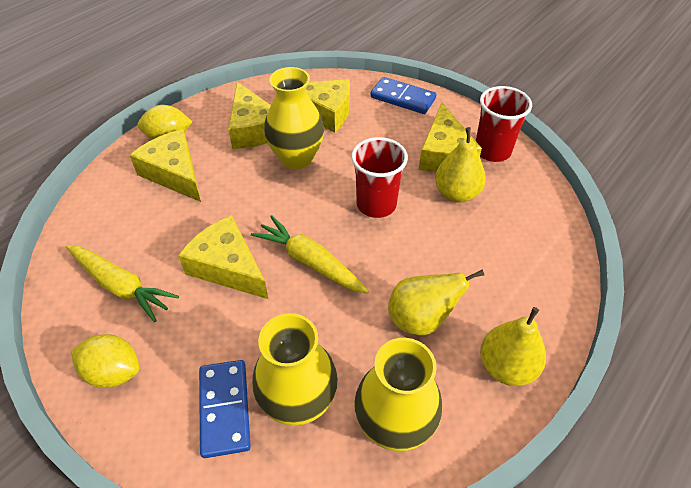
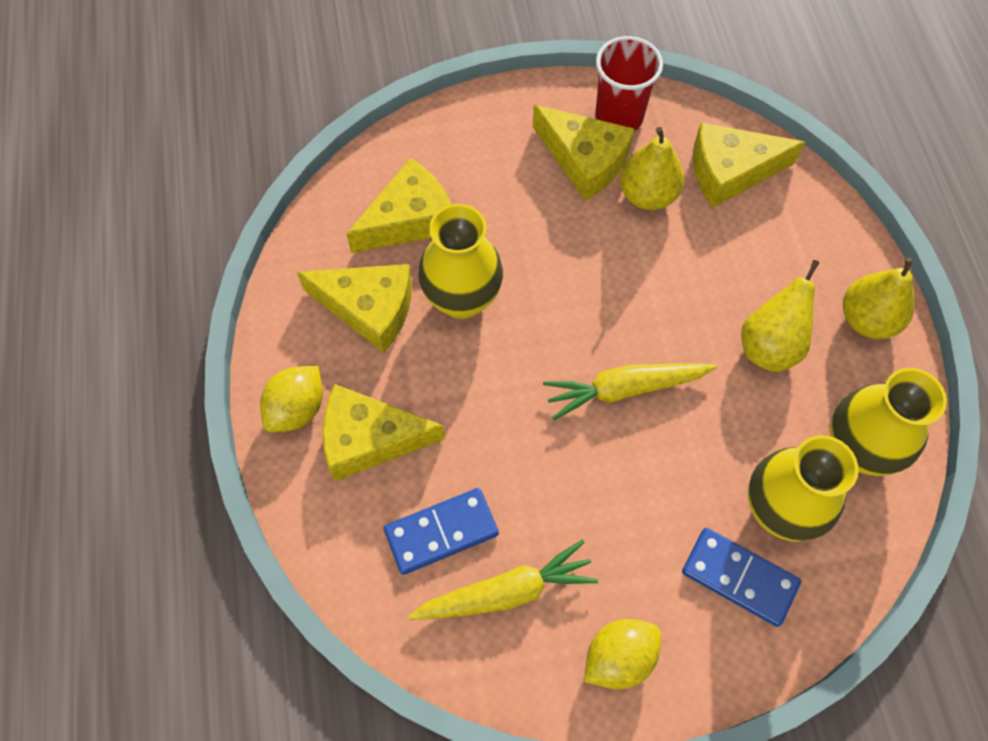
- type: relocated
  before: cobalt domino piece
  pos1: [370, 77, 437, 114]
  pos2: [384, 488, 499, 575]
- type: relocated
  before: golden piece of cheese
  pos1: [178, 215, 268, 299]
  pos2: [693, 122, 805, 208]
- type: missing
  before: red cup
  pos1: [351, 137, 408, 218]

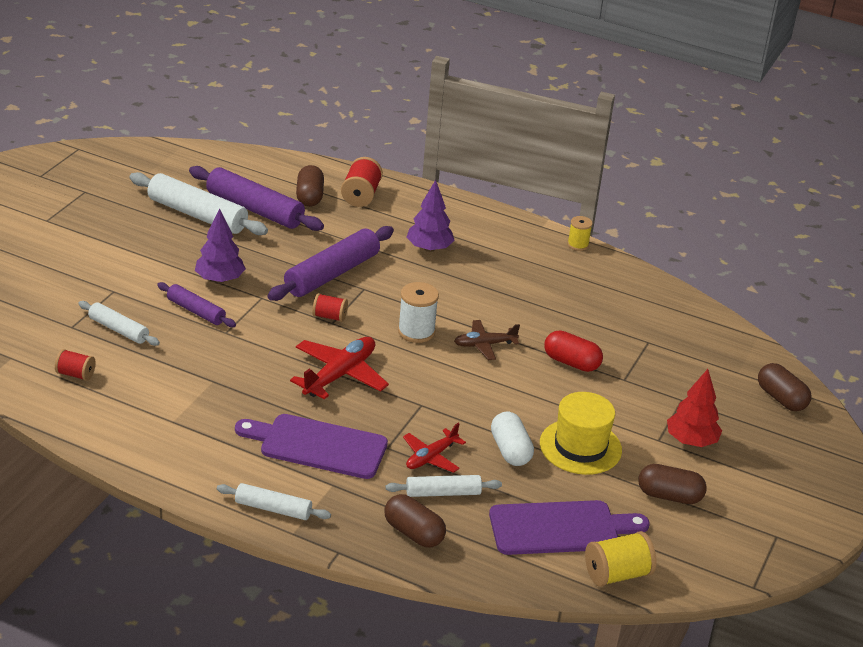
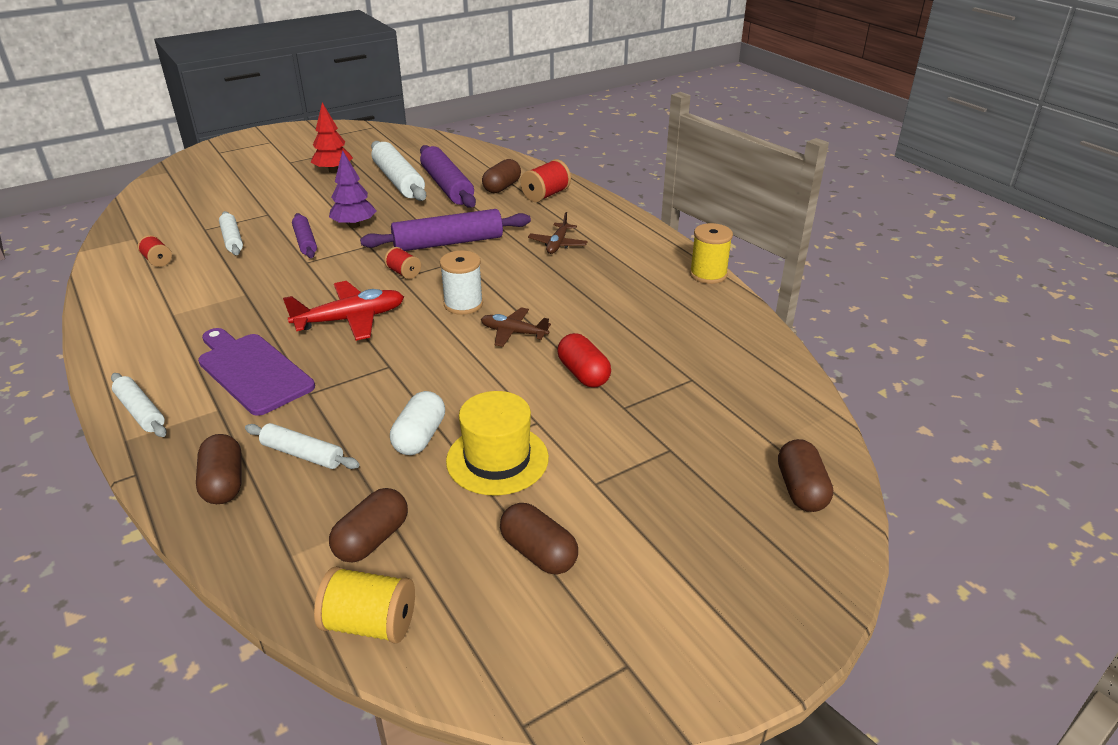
- type: relocated
  before: red tree
  pos1: [667, 369, 722, 447]
  pos2: [311, 103, 353, 173]
- type: exchanged
  before: purple bread board
  after: dark brown capsule
  pos1: [489, 500, 650, 555]
  pos2: [329, 488, 408, 563]
- type: exchanged
  before: purple tree
  after: dark brown plane
  pos1: [407, 180, 455, 252]
  pos2: [528, 212, 588, 254]
- type: size
  before: golden reel of thread
  pos1: [567, 216, 593, 251]
  pos2: [690, 223, 733, 284]
  scale: 1.59
- type: missing
  before: red plane
  pos1: [403, 423, 466, 473]

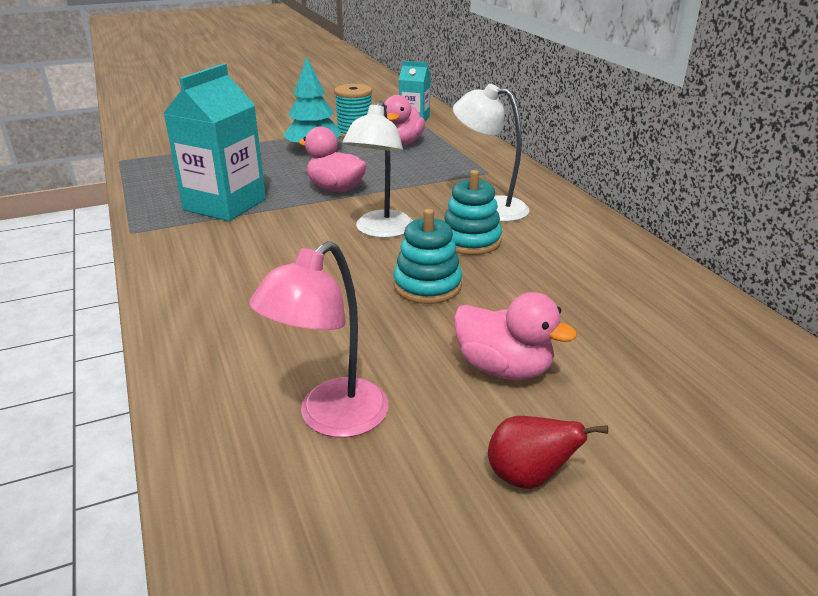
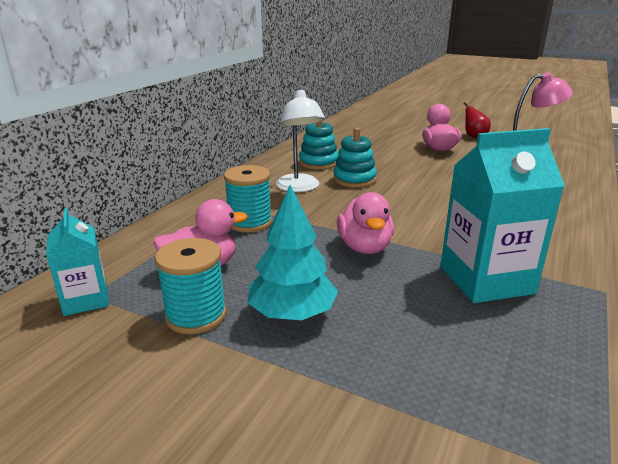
- type: appeared
  after: aqua reel of thread
  pos2: [224, 165, 272, 233]
- type: relocated
  before: aqua stacking toy
  pos1: [394, 209, 462, 304]
  pos2: [299, 121, 339, 170]
- type: missing
  before: snow-white reading lamp
  pos1: [342, 101, 413, 238]

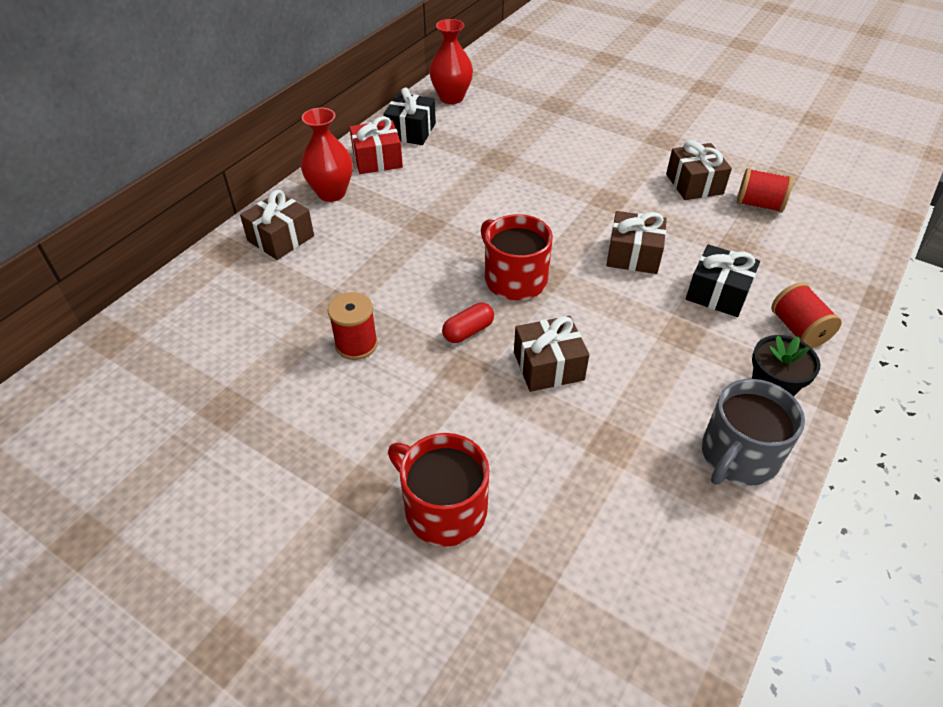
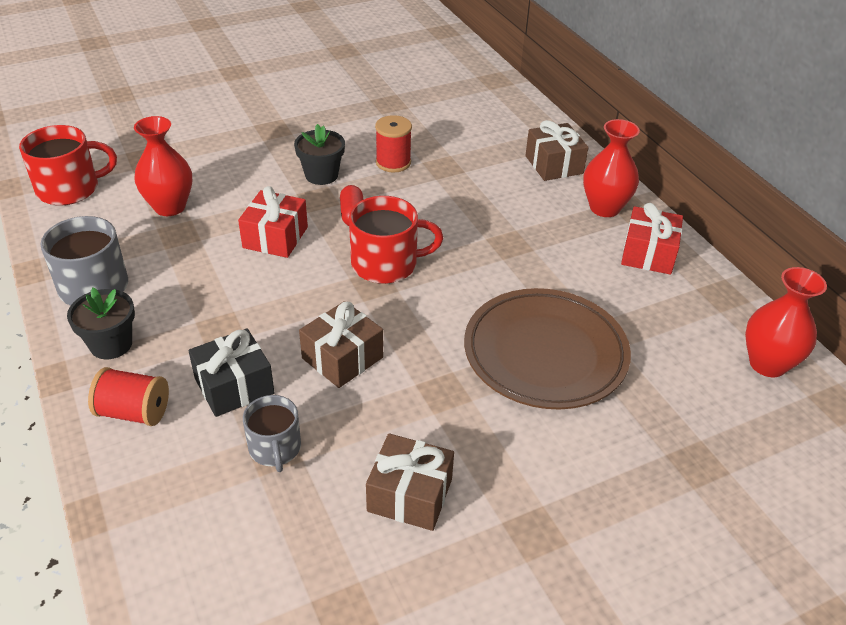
- type: relocated
  before: red tea mug
  pos1: [388, 433, 489, 547]
  pos2: [19, 125, 117, 205]
- type: appeared
  after: red vase
  pos2: [134, 116, 192, 216]
- type: colour
  before: dark brown wrapped gift
  after: red wrapped gift
  pos1: [514, 316, 589, 392]
  pos2: [238, 186, 308, 258]
- type: appeared
  after: ash-grey tea mug
  pos2: [243, 395, 301, 472]
- type: appeared
  after: black plant pot
  pos2: [294, 124, 345, 185]
- type: appeared
  after: dark brown flat dish
  pos2: [464, 288, 631, 409]
- type: missing
  before: black wrapped gift
  pos1: [383, 87, 436, 145]
- type: missing
  before: red reel of thread
  pos1: [737, 168, 793, 213]

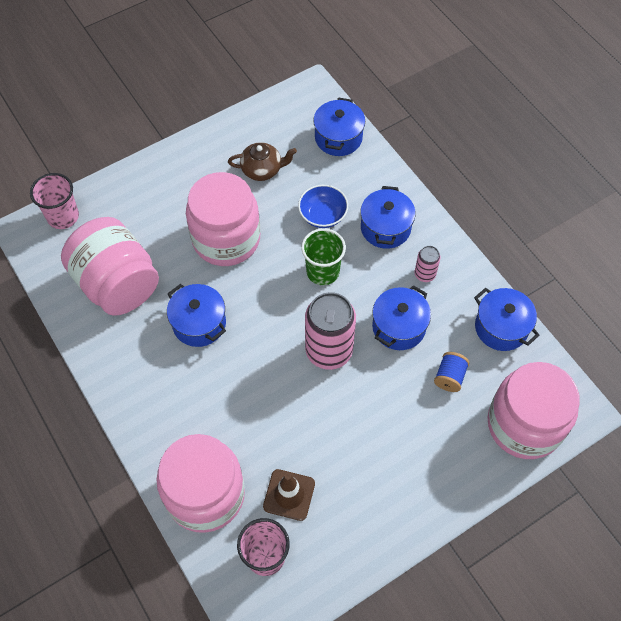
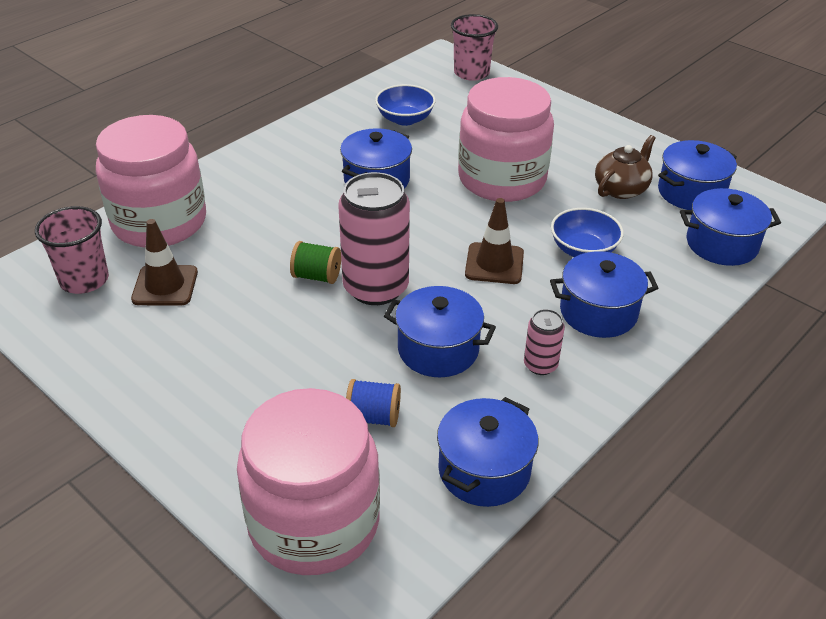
- type: appeared
  after: green reel of thread
  pos2: [290, 241, 341, 284]
- type: exchanged
  before: rosy preserve jar
  after: cobalt deep dish
  pos1: [61, 217, 159, 316]
  pos2: [375, 84, 435, 126]
- type: exchanged
  before: green cup
  after: dark brown road cone
  pos1: [301, 228, 346, 285]
  pos2: [465, 198, 524, 284]
- type: spun
  before: dark brown tea pot
  pos1: [228, 142, 297, 181]
  pos2: [595, 135, 656, 199]
  turn: -120
- type: appeared
  after: cobalt cooking pot
  pos2: [658, 140, 737, 210]

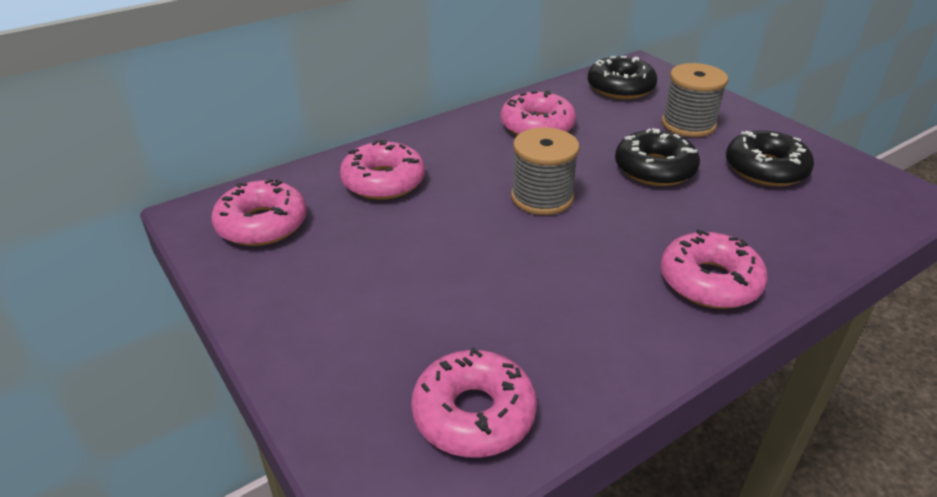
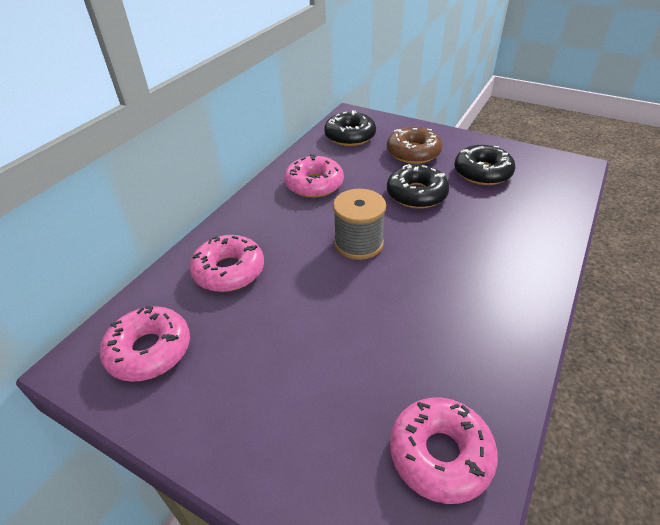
- type: exchanged
  before: ash-grey reel of thread
  after: dark brown glazed donut
  pos1: [662, 63, 728, 137]
  pos2: [387, 127, 442, 164]
- type: missing
  before: rosy glazed donut
  pos1: [661, 230, 767, 309]

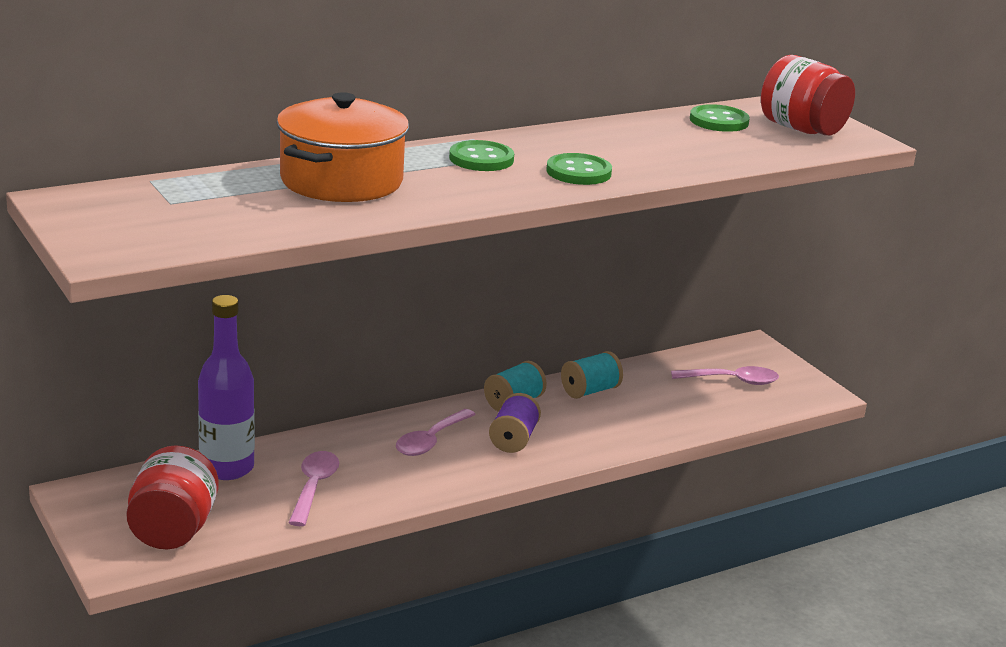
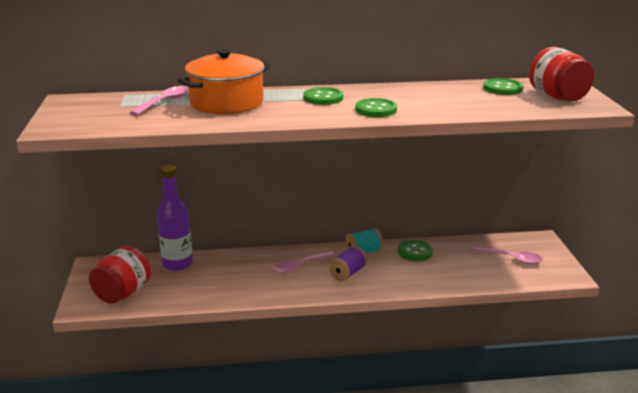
- type: relocated
  before: rosy teaspoon
  pos1: [288, 451, 339, 526]
  pos2: [130, 86, 189, 115]
- type: exchanged
  before: aqua reel of thread
  after: green button
  pos1: [561, 351, 623, 399]
  pos2: [398, 240, 433, 261]

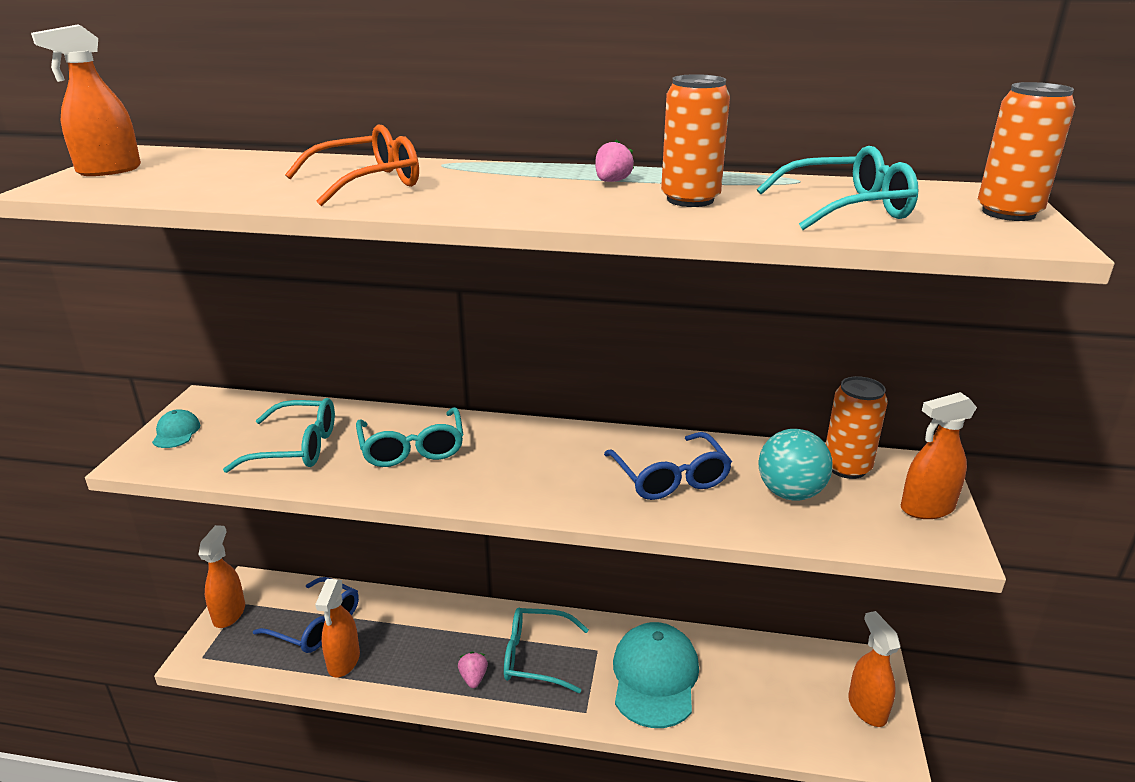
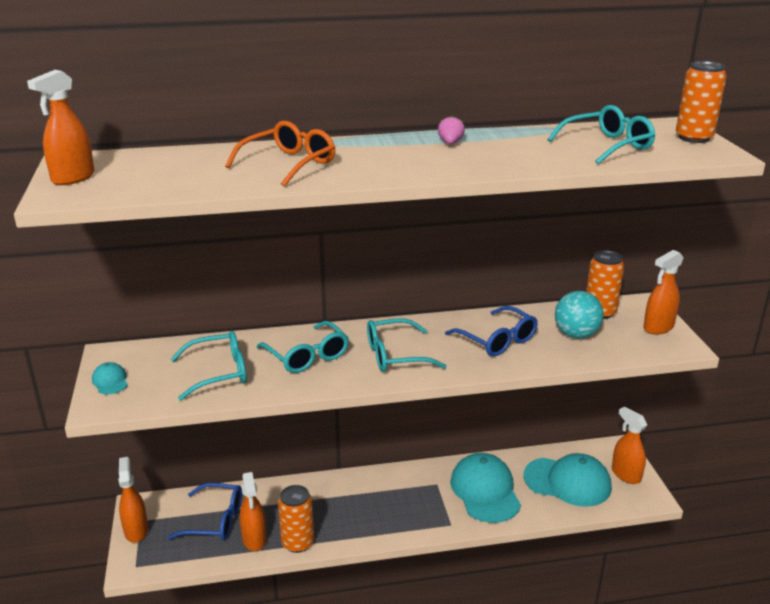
- type: relocated
  before: bright orange tin
  pos1: [661, 74, 730, 207]
  pos2: [278, 485, 314, 553]
- type: relocated
  before: aqua eyeglasses
  pos1: [504, 608, 589, 693]
  pos2: [367, 318, 446, 372]
- type: appeared
  after: aqua peaked cap
  pos2: [524, 453, 612, 507]
- type: missing
  before: rosy toy strawberry
  pos1: [458, 652, 488, 688]

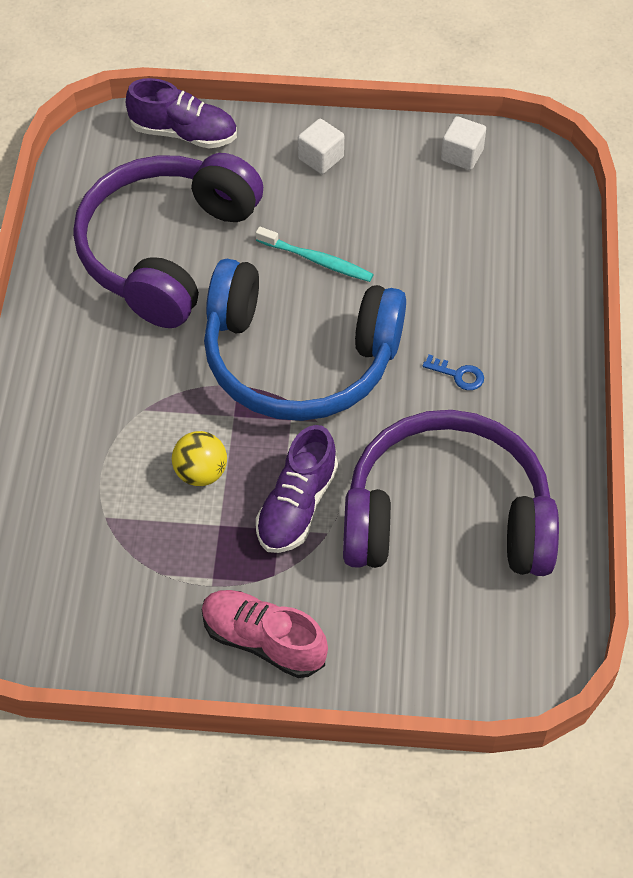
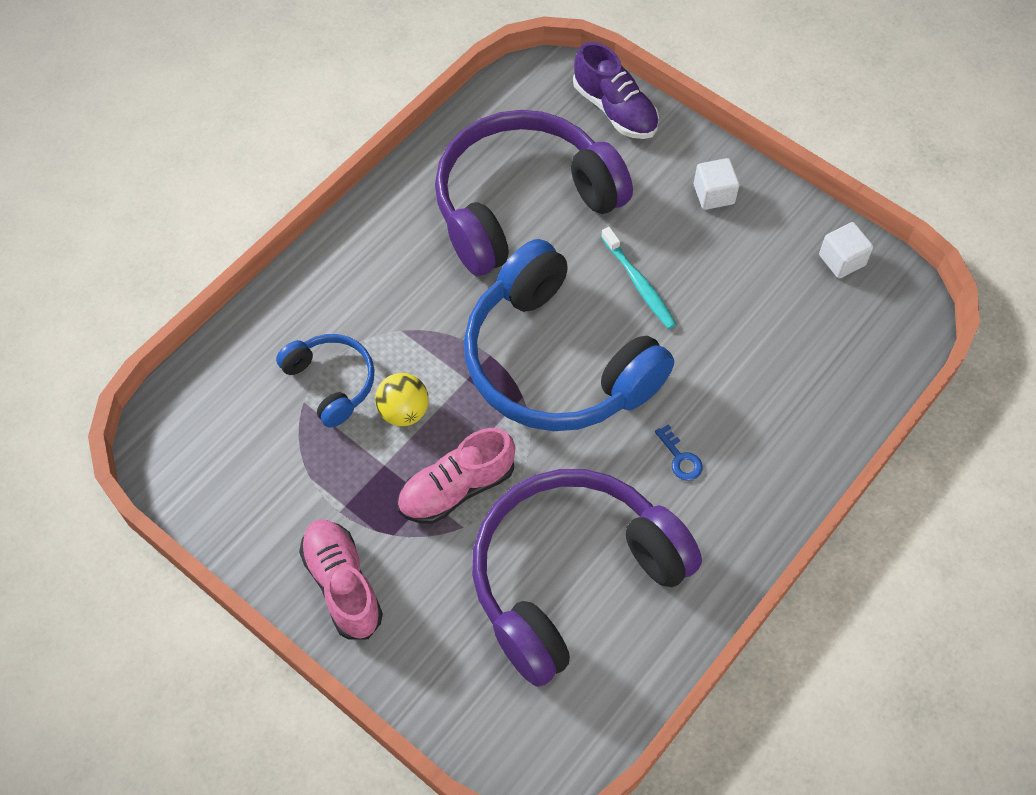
- type: appeared
  after: cobalt over-ear headphones
  pos2: [276, 334, 375, 428]
- type: colour
  before: purple lace-up shoe
  after: rosy lace-up shoe
  pos1: [256, 425, 338, 553]
  pos2: [397, 428, 515, 524]
- type: spun
  before: purple over-ear headphones
  pos1: [343, 410, 559, 576]
  pos2: [472, 469, 702, 687]
  turn: -75

